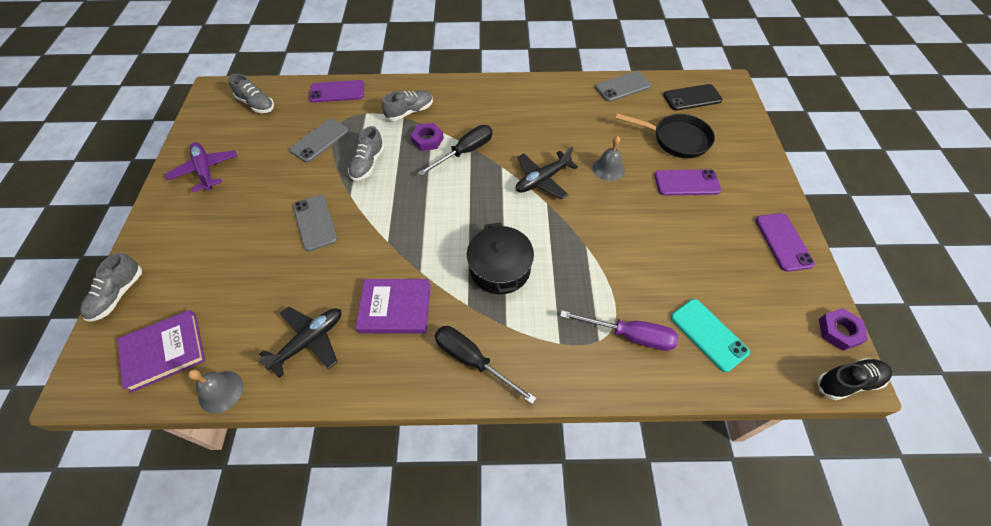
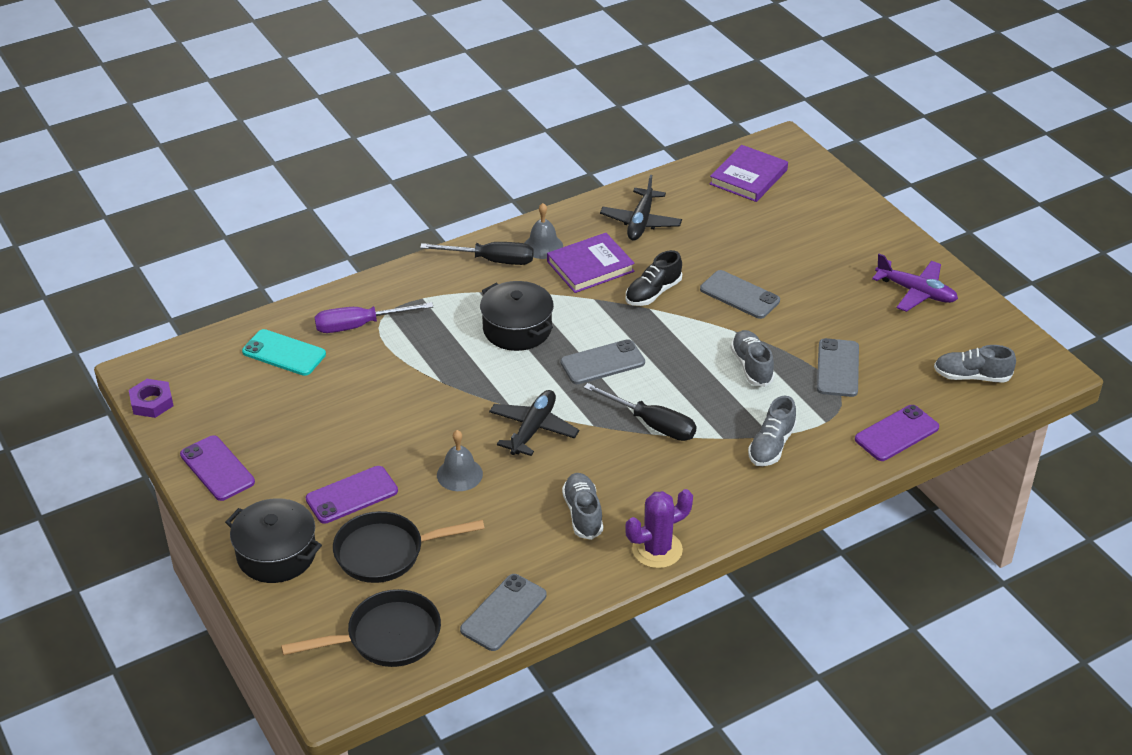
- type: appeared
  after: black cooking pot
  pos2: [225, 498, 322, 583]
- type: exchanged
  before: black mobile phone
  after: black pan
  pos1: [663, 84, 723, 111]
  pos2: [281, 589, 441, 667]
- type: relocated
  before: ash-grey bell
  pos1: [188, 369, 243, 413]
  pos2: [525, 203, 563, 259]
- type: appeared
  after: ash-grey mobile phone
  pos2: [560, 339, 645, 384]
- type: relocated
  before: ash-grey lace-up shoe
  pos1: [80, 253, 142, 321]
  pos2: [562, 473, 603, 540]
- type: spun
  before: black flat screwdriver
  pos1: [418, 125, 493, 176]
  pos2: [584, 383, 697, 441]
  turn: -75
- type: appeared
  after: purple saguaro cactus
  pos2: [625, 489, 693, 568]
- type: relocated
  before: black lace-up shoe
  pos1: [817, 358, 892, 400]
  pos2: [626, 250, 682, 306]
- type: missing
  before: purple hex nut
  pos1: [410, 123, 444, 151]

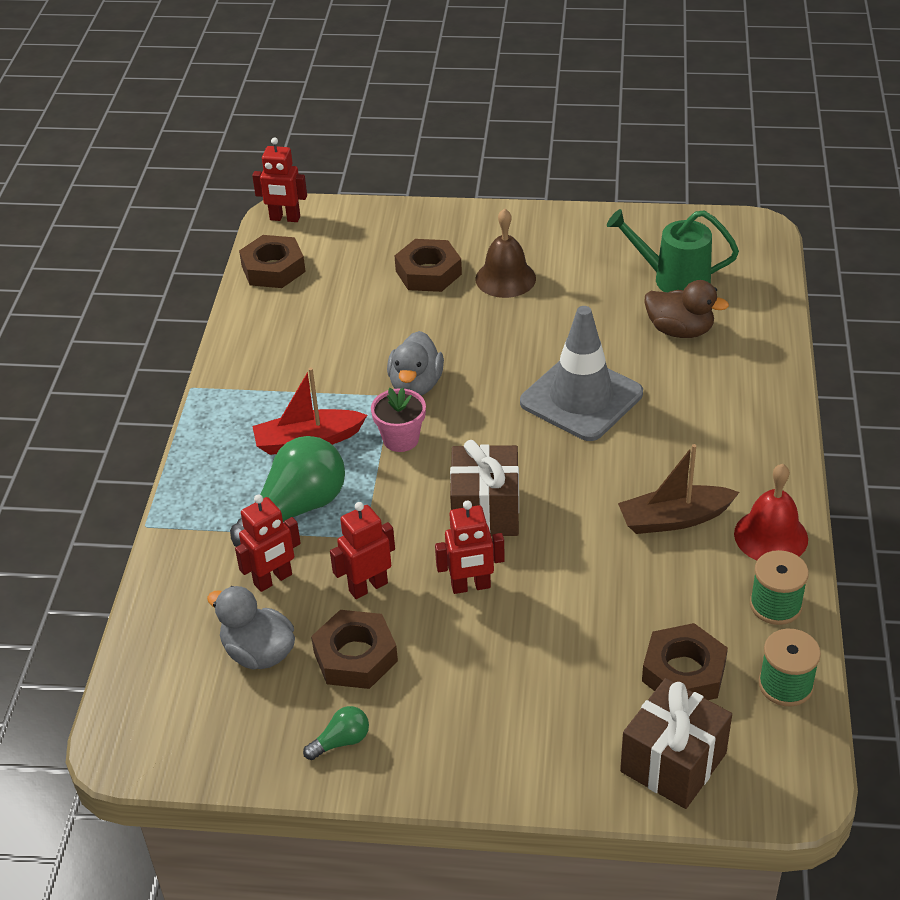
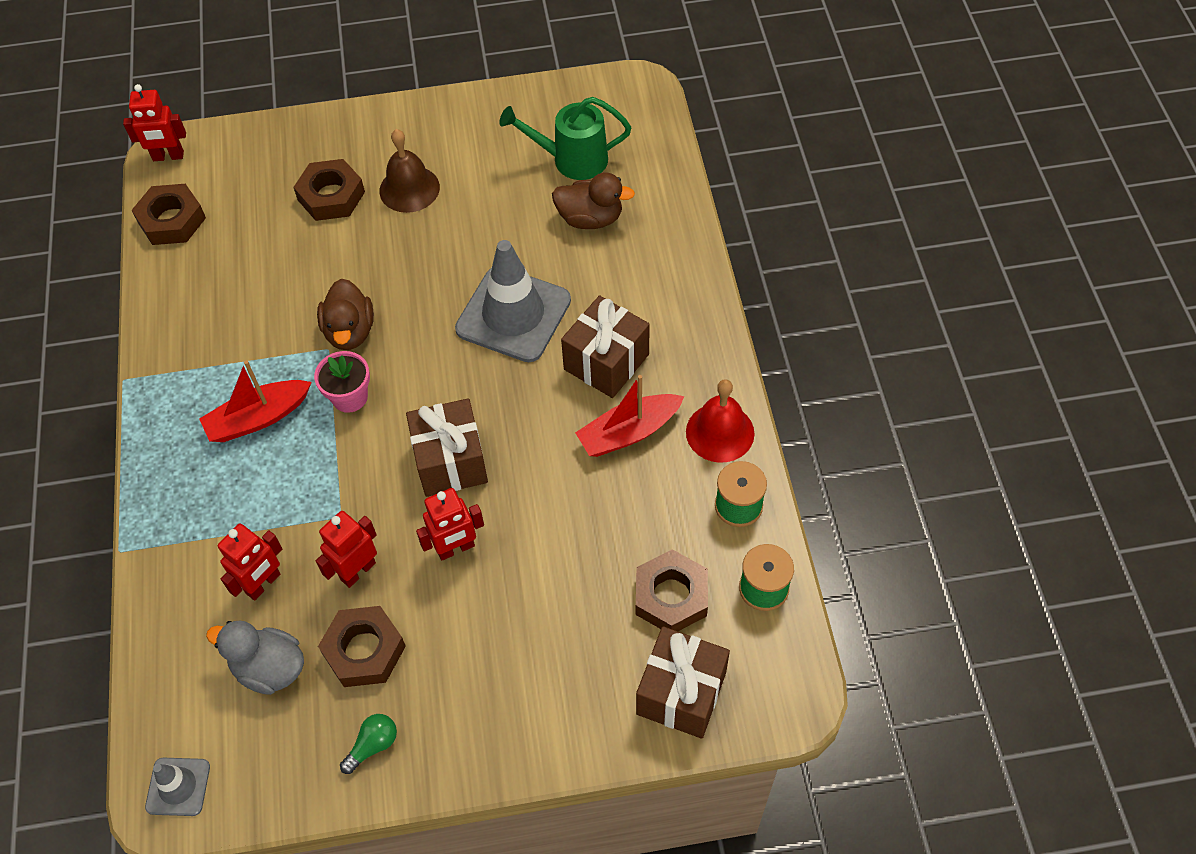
- type: appeared
  after: ash-grey road cone
  pos2: [145, 758, 210, 816]
- type: colour
  before: ash-grey toy duck
  after: dark brown toy duck
  pos1: [387, 331, 444, 396]
  pos2: [317, 279, 374, 350]
- type: appeared
  after: dark brown wrapped gift
  pos2: [561, 295, 650, 398]
- type: colour
  before: dark brown boat
  after: red boat
  pos1: [618, 444, 740, 534]
  pos2: [575, 375, 684, 457]
- type: missing
  before: green lightbulb
  pos1: [230, 436, 345, 547]

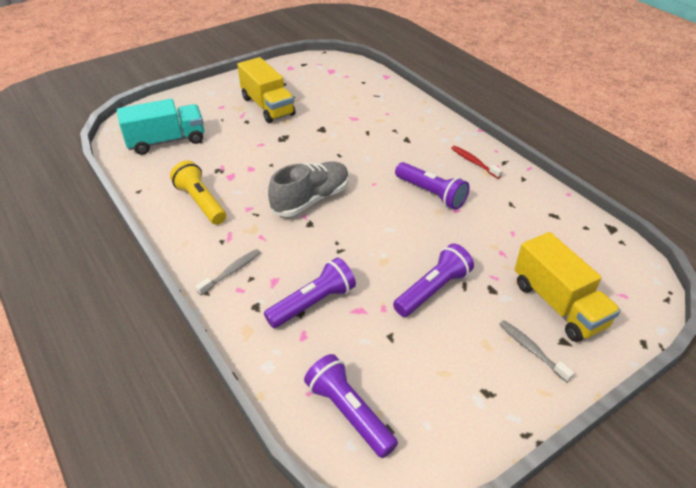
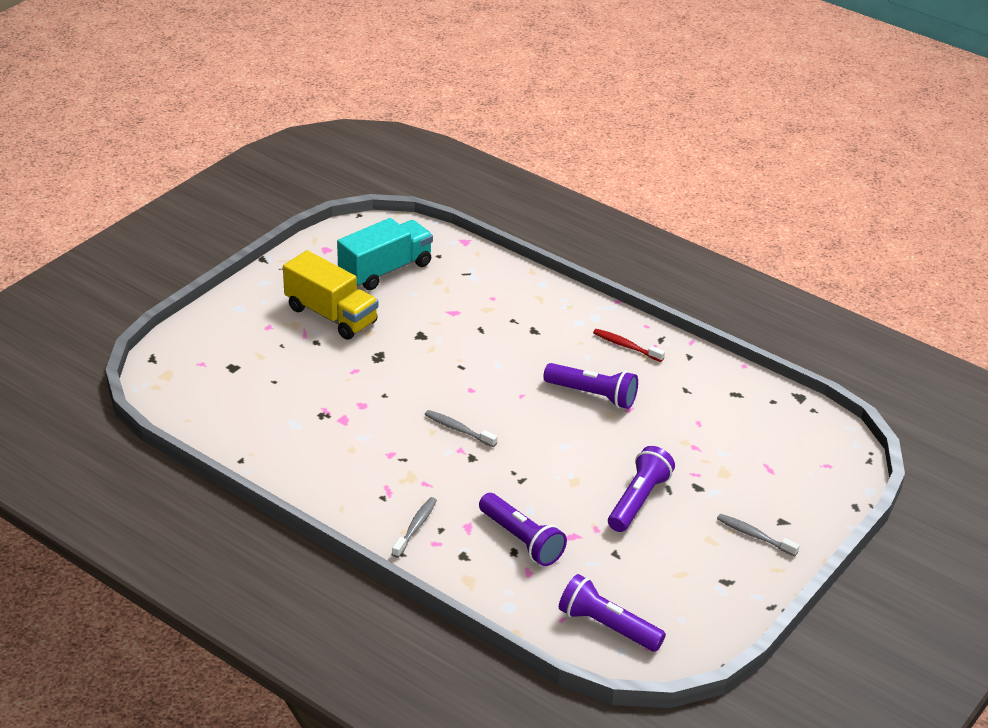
- type: relocated
  before: aqua toy truck
  pos1: [117, 99, 204, 155]
  pos2: [337, 218, 433, 290]
- type: exchanged
  before: ash-grey lace-up shoe
  after: ash-grey tooth brush
  pos1: [268, 161, 349, 217]
  pos2: [425, 410, 497, 447]
- type: spun
  before: purple pocket torch
  pos1: [264, 257, 356, 328]
  pos2: [479, 493, 567, 566]
  turn: 105
- type: missing
  before: golden pocket torch
  pos1: [170, 160, 226, 225]
- type: missing
  before: golden toy truck
  pos1: [514, 232, 621, 342]

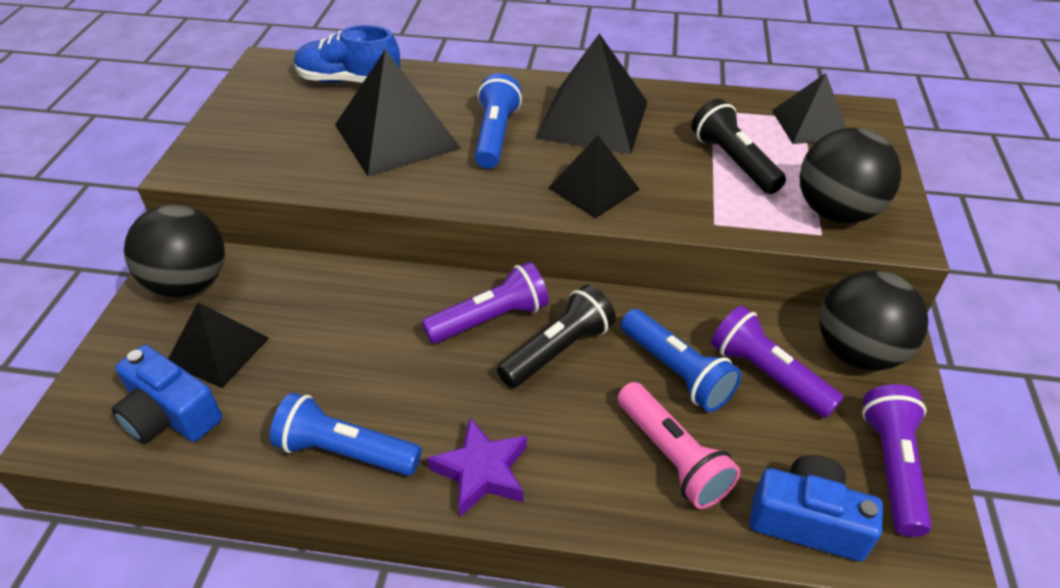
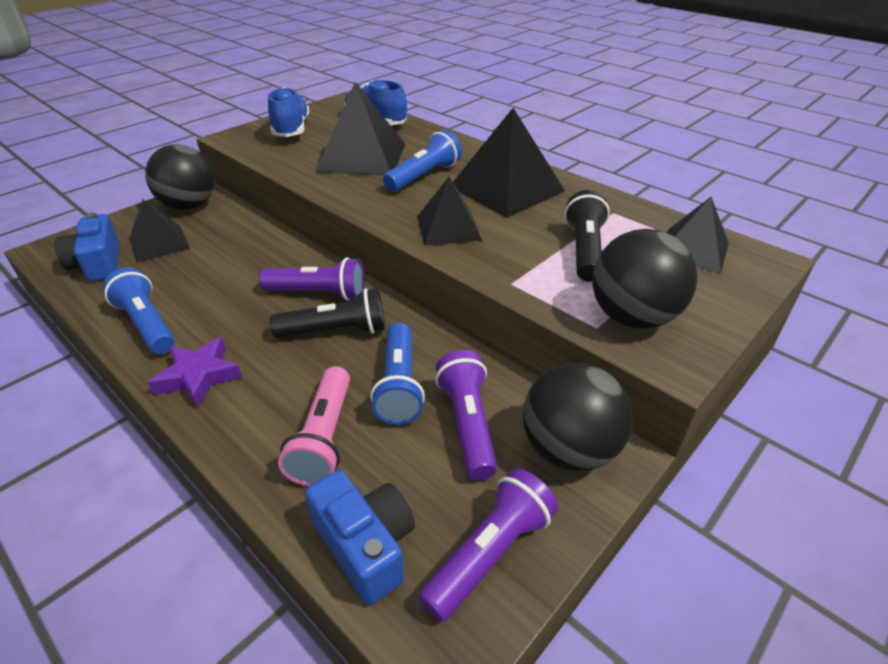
- type: appeared
  after: cobalt lace-up shoe
  pos2: [268, 87, 309, 137]

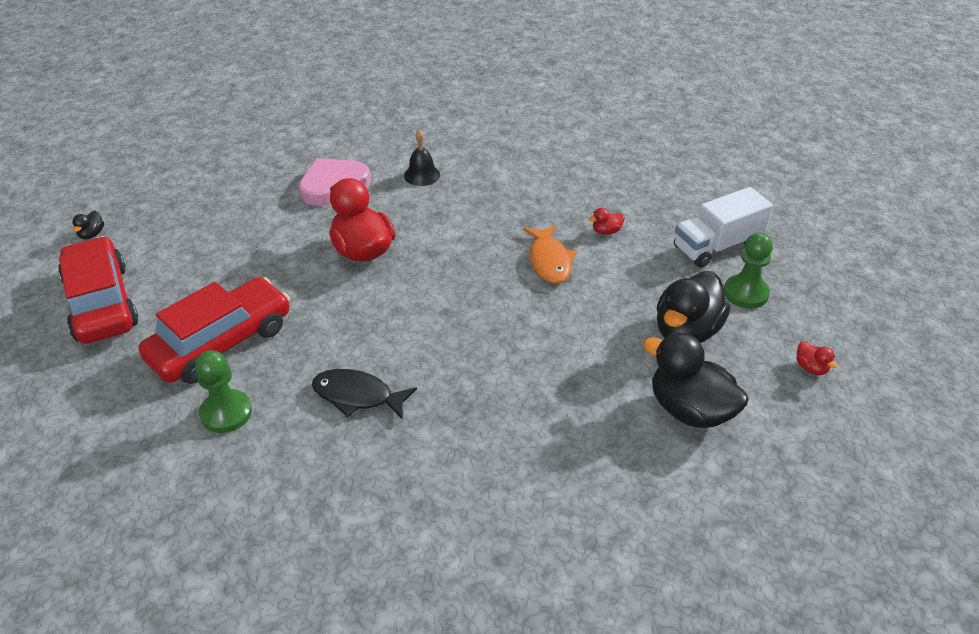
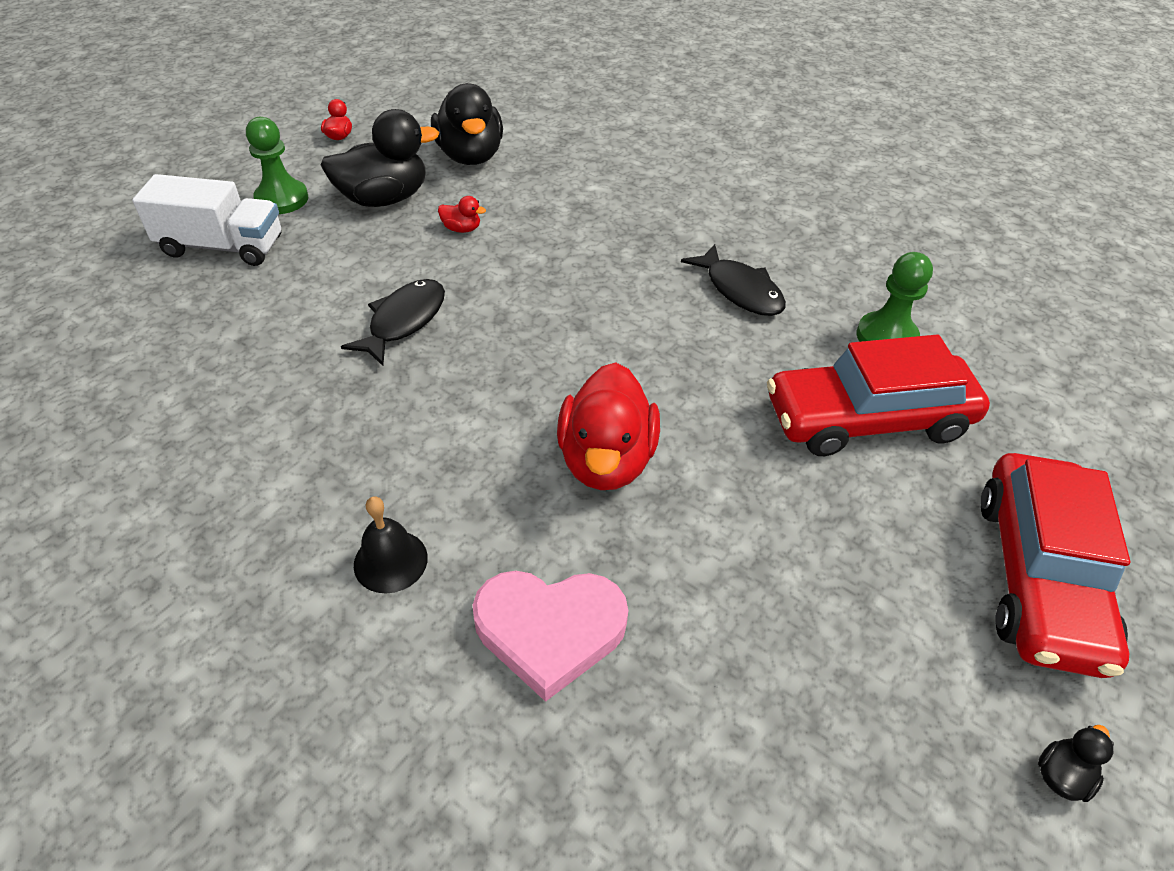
- type: colour
  before: bright orange fish figure
  after: black fish figure
  pos1: [523, 225, 577, 283]
  pos2: [341, 279, 445, 366]
- type: relocated
  before: red toy duck
  pos1: [589, 208, 625, 235]
  pos2: [438, 196, 486, 233]

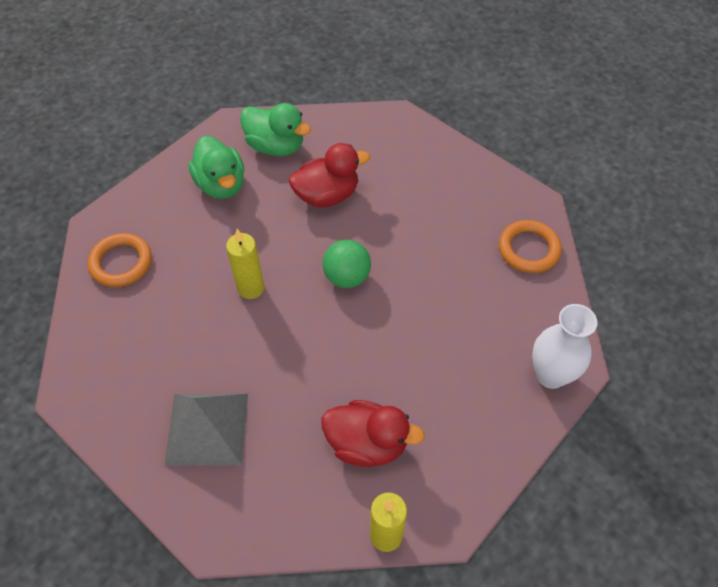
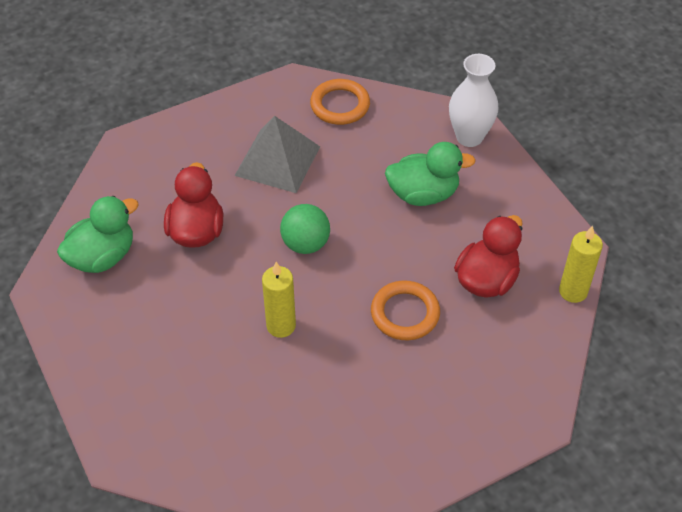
- type: relocated
  before: ash-grey pyramid shape
  pos1: [164, 394, 248, 465]
  pos2: [234, 116, 320, 193]
- type: relocated
  before: bright orange hoop
  pos1: [88, 233, 152, 287]
  pos2: [371, 280, 440, 340]
- type: relocated
  before: green toy duck
  pos1: [188, 136, 244, 199]
  pos2: [385, 142, 476, 206]

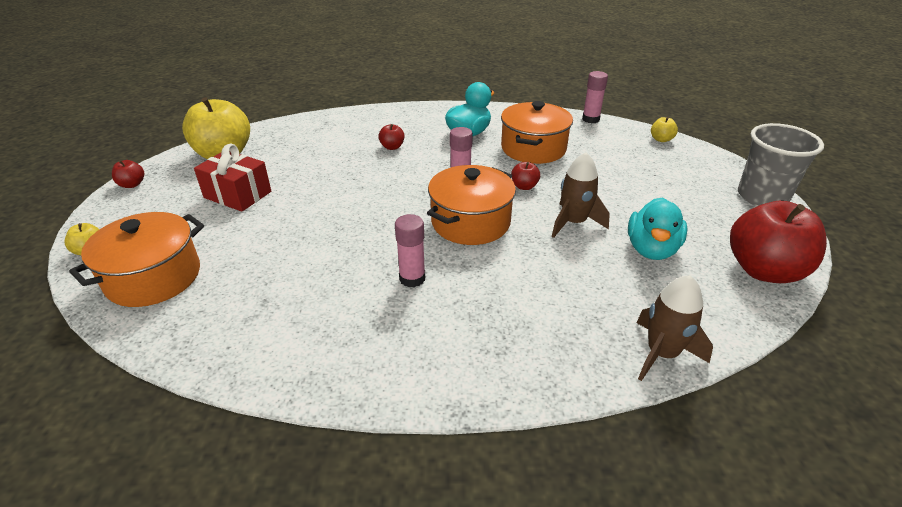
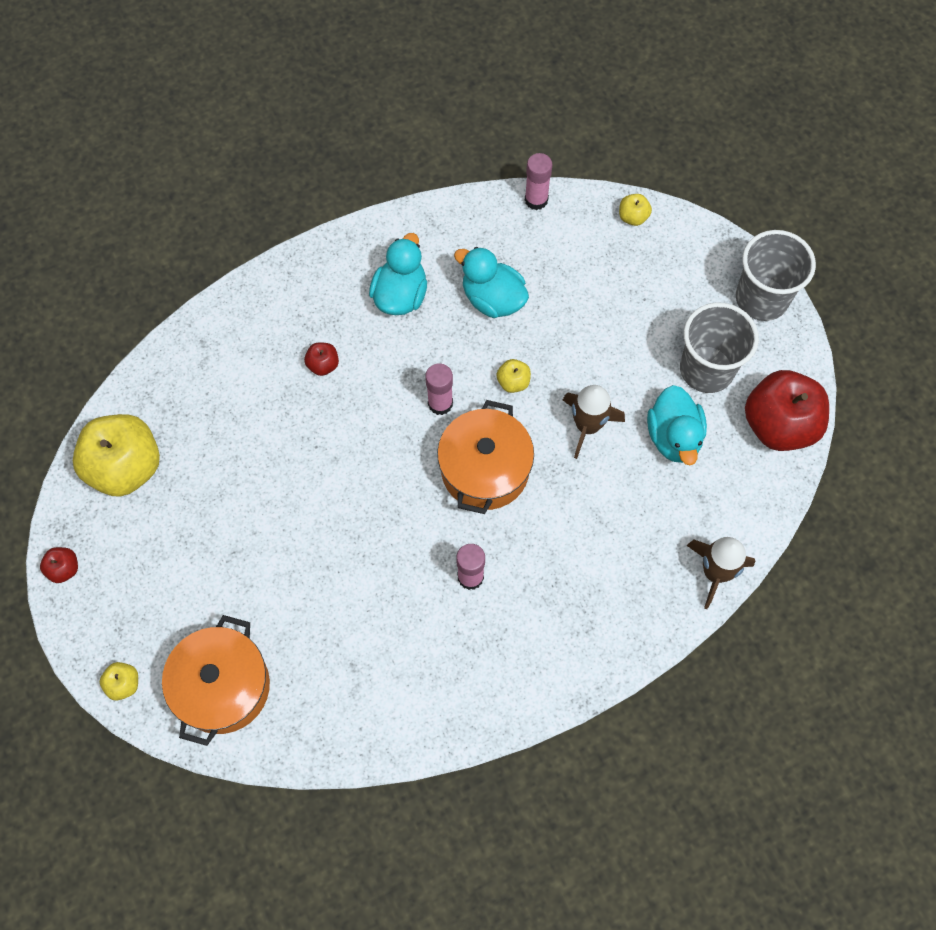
- type: exchanged
  before: bright orange cooking pot
  after: aqua toy duck
  pos1: [501, 101, 573, 164]
  pos2: [454, 247, 529, 318]
- type: colour
  before: red toy apple
  after: golden toy apple
  pos1: [511, 162, 540, 190]
  pos2: [496, 359, 531, 393]
- type: appeared
  after: ash-grey cup
  pos2: [680, 302, 759, 393]
- type: missing
  before: red wrapped gift
  pos1: [194, 143, 271, 212]

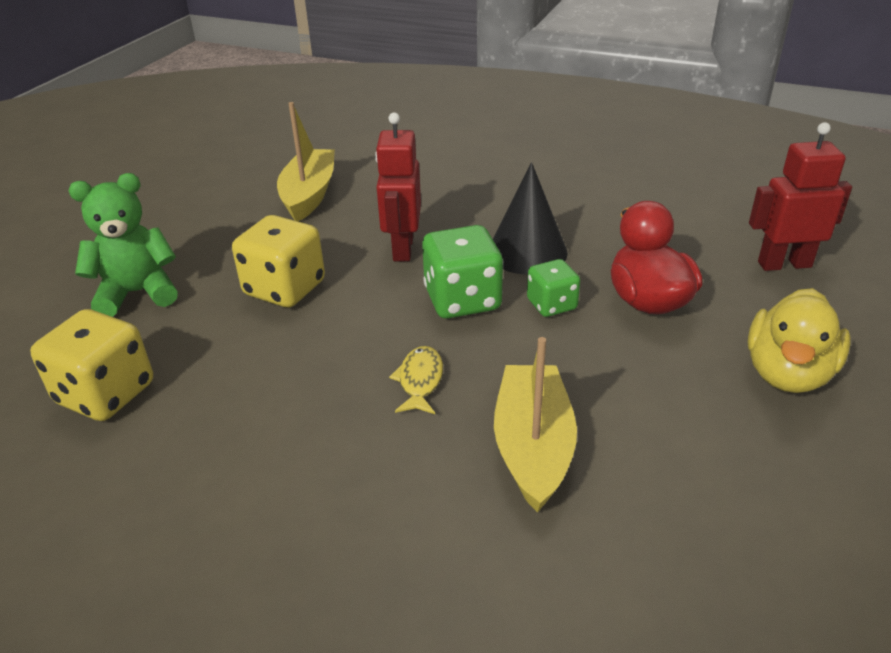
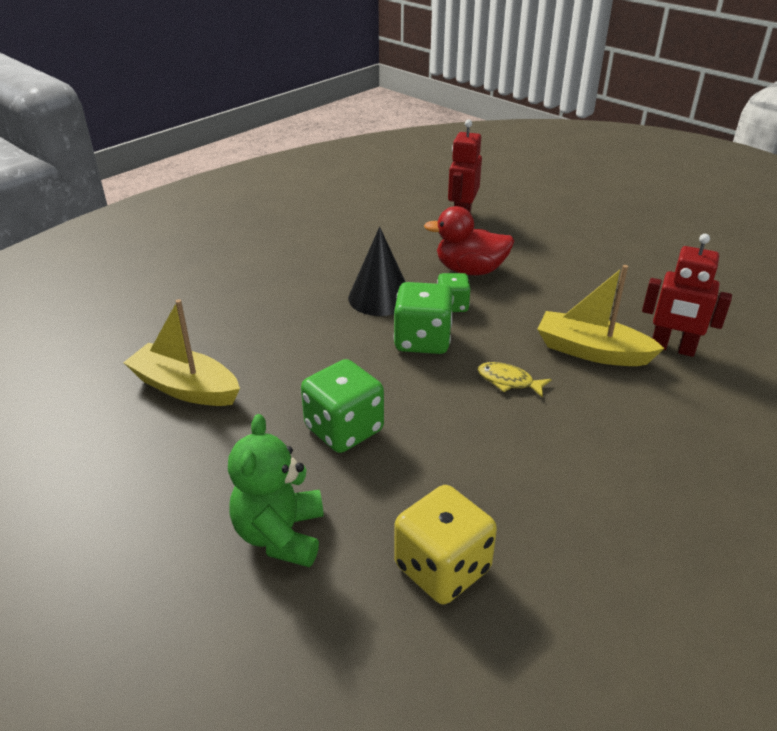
- type: colour
  before: golden die
  after: green die
  pos1: [232, 215, 325, 307]
  pos2: [301, 359, 384, 453]
- type: relocated
  before: red robot
  pos1: [375, 112, 421, 261]
  pos2: [642, 234, 732, 357]
- type: missing
  before: golden toy duck
  pos1: [748, 288, 851, 393]

